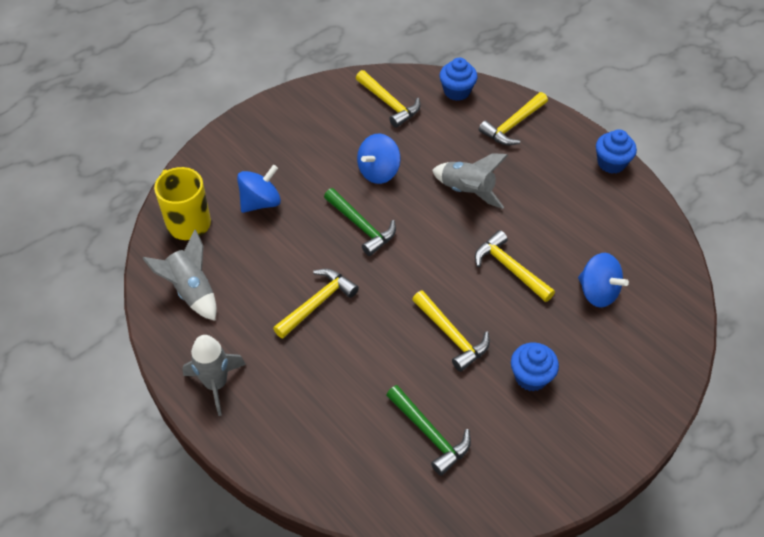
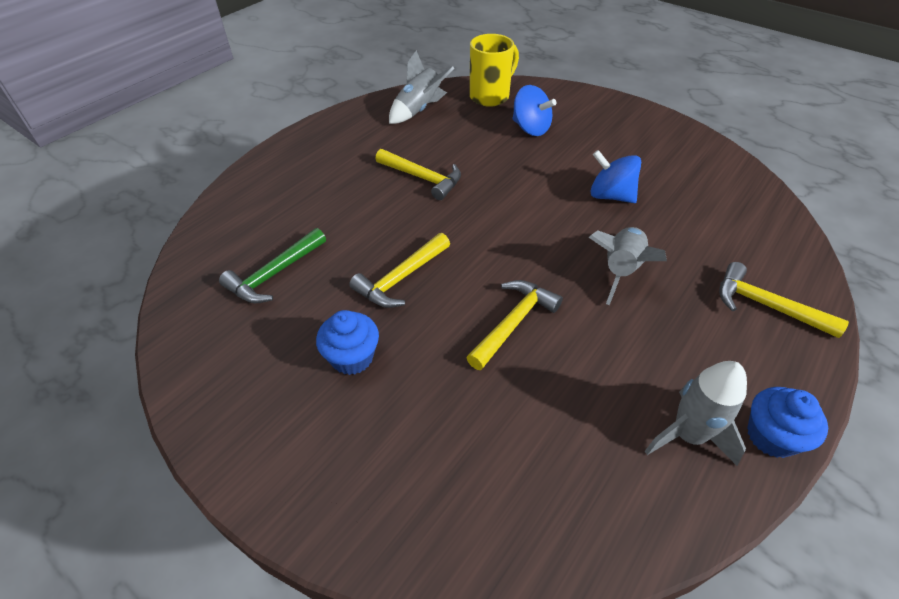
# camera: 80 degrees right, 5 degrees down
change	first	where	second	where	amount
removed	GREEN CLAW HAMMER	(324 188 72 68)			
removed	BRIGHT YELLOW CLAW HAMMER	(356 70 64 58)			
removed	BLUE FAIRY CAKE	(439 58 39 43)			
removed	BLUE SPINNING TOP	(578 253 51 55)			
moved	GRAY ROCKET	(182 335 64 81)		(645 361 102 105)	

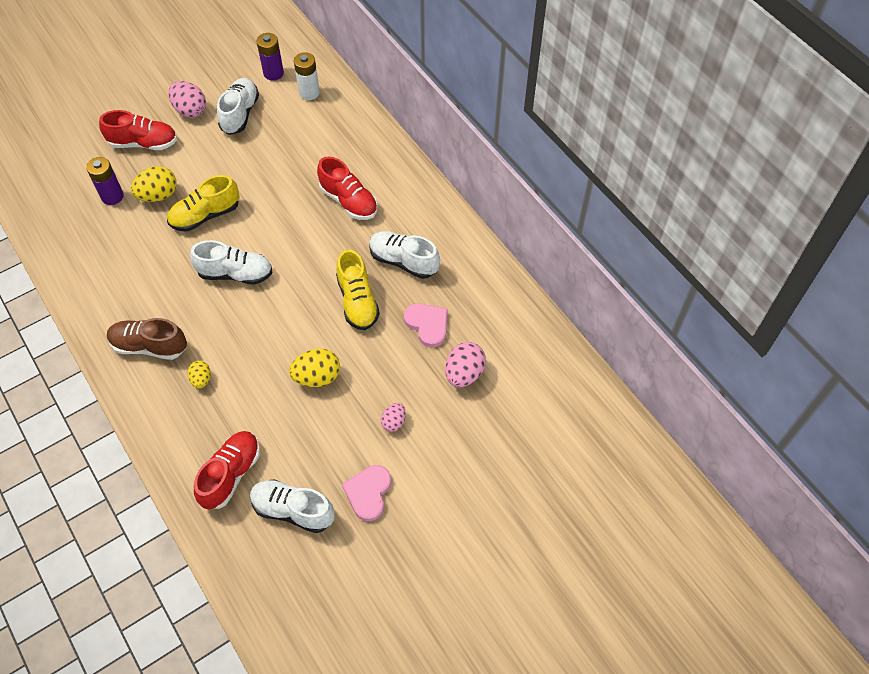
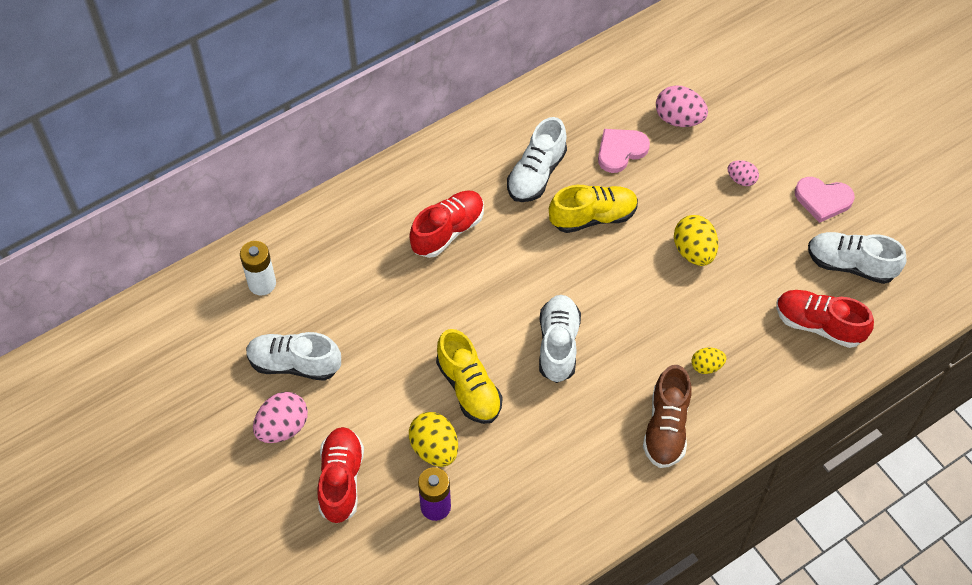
# camera: 90 degrees left, 0 degrees up
change	first	where	second	where	amount
removed	PURPLE POWER CELL	(256 33 28 48)			
turned	PURE WHITE SHOE	(250 479 85 54)		(808 232 98 52)	90 degrees clockwise

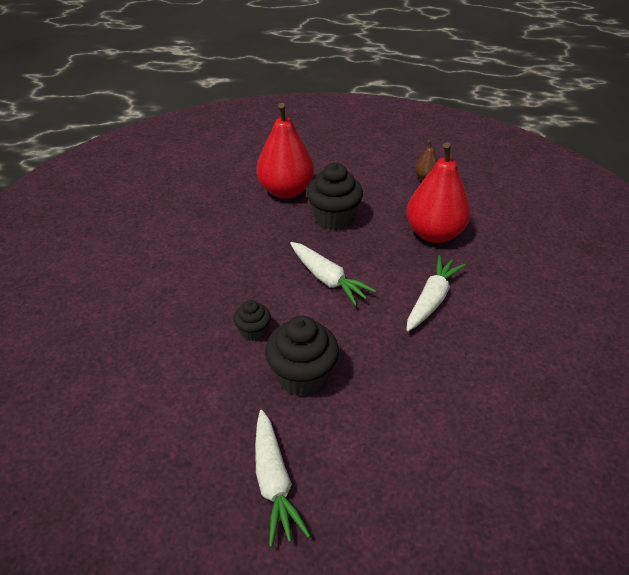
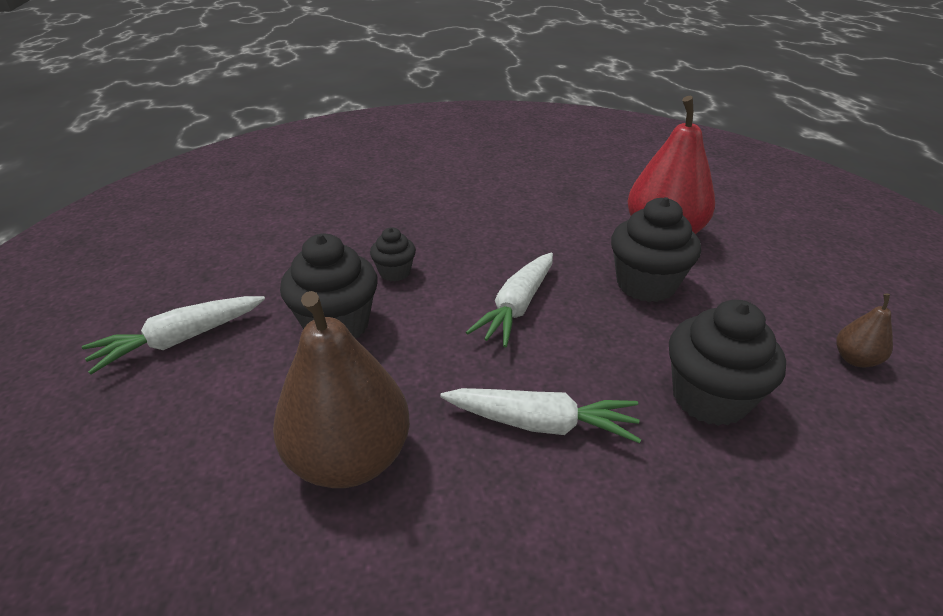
# camera: 70 degrees right, 5 degrees down
change	first	where	second	where	amount
added			BROWN TOY PEAR	(273 291 137 197)	
replaced	SCARLET TOY PEAR	(407 142 64 101)	EBONY FAIRY CAKE	(669 300 117 126)	

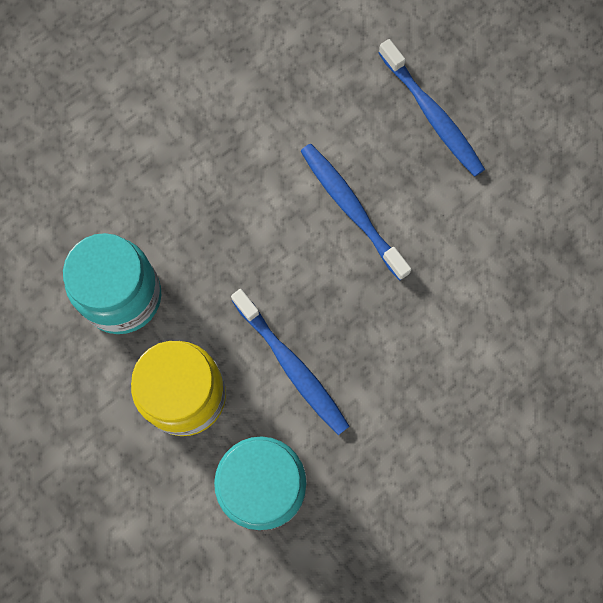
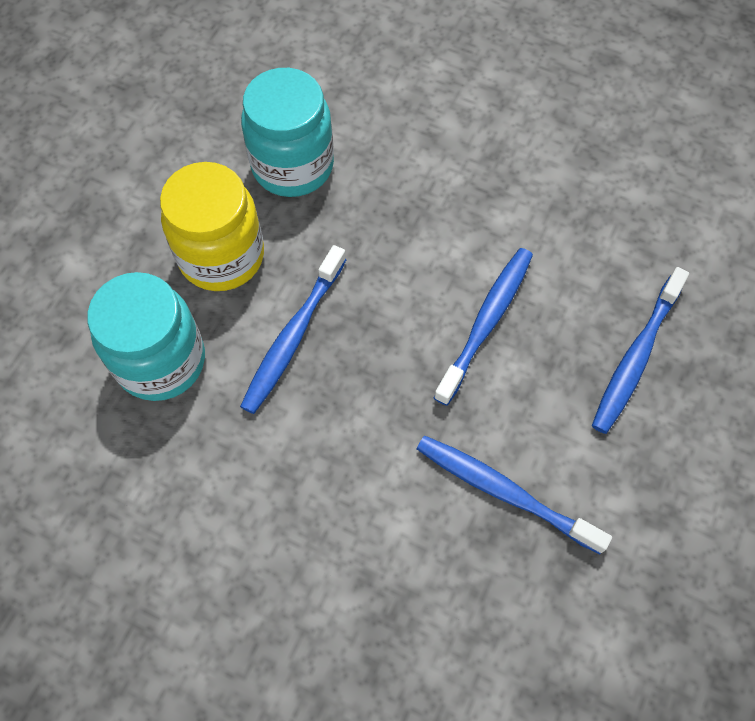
# camera: 65 degrees right, 10 degrees down
change	first	where	second	where	amount
added			BLUE DENTAL BRUSH	(417 436 195 118)	

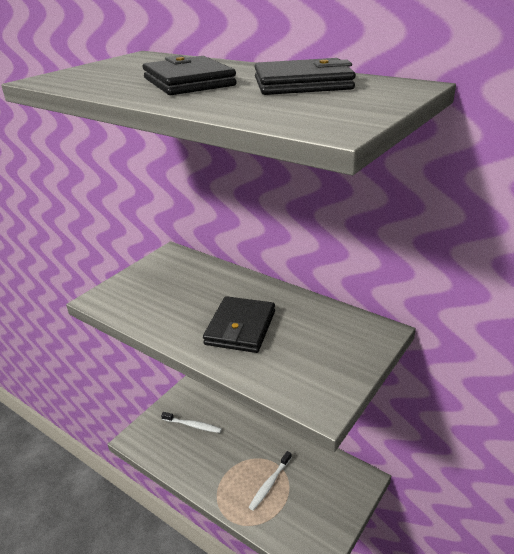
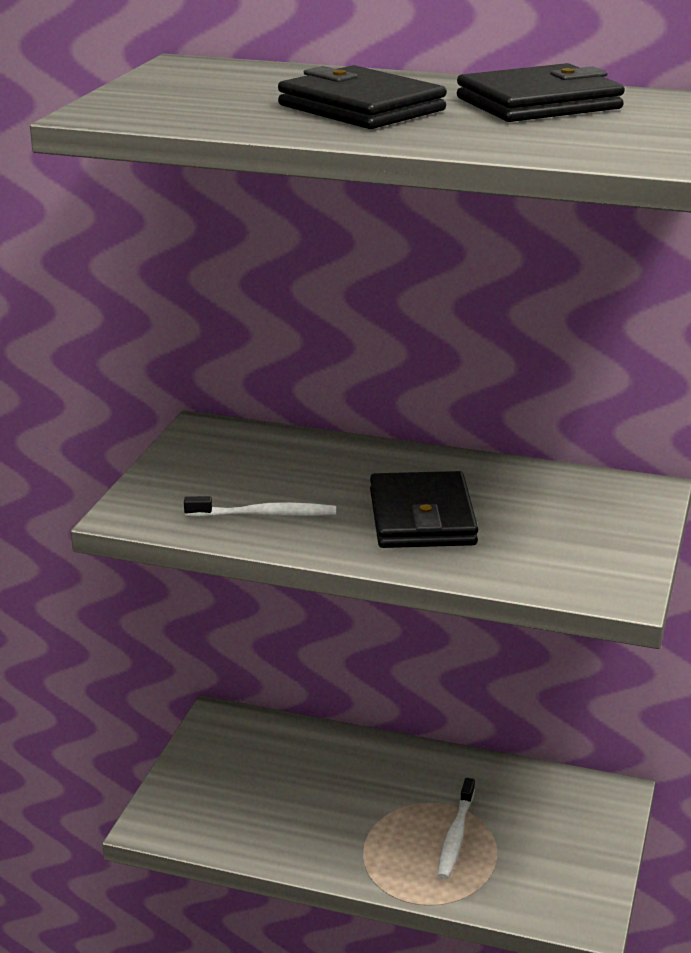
# camera: 20 degrees left, 5 degrees down
change	first	where	second	where	amount
moved	PURE WHITE DENTAL BRUSH	(161 412 61 21)		(184 496 152 21)	

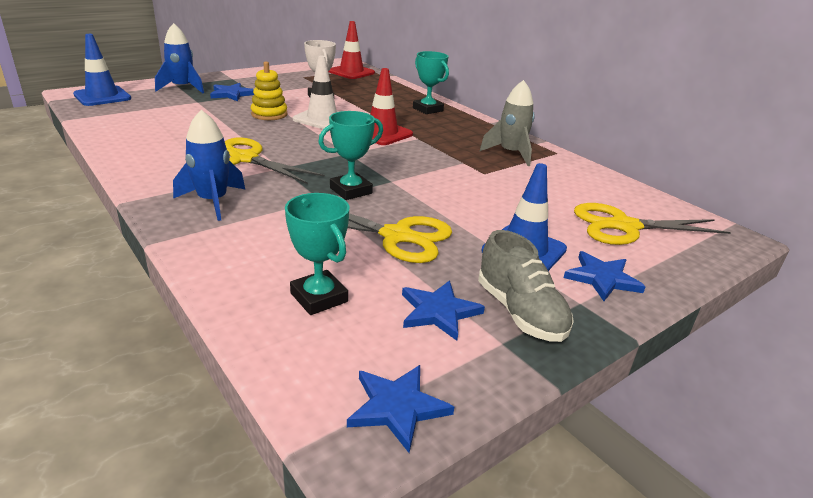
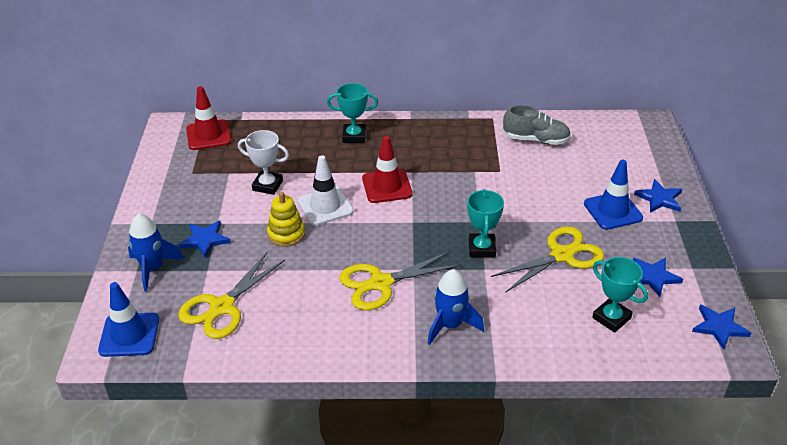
# camera: 50 degrees left, 10 degrees up
change	first	where	second	where	amount
removed	GRAY ROCKET	(480 80 55 86)			
moved	GRAY SHOE	(478 230 96 112)		(503 105 68 40)	
moved	BRIGHT YELLOW SHEARS	(574 203 157 42)		(178 252 107 87)	
turned	AQUA AWARD CUP	(285 193 64 122)		(592 257 56 76)	45 degrees clockwise

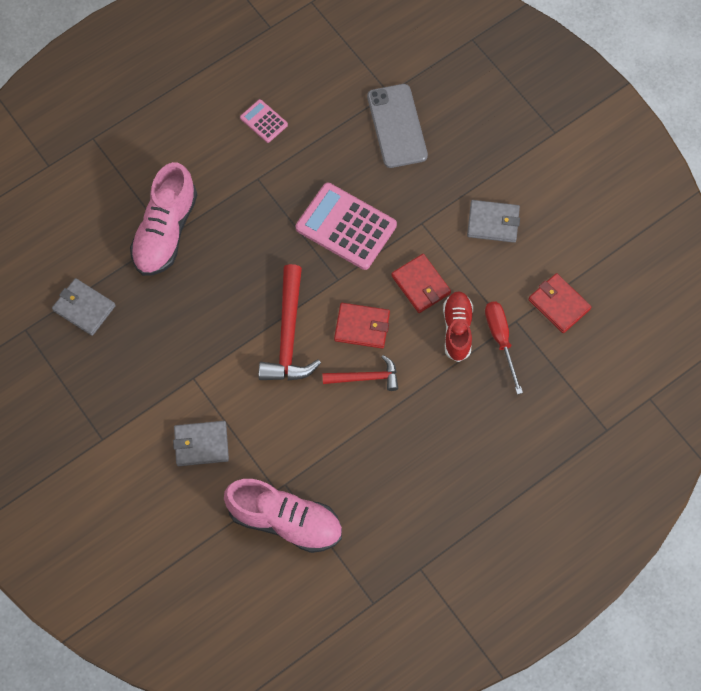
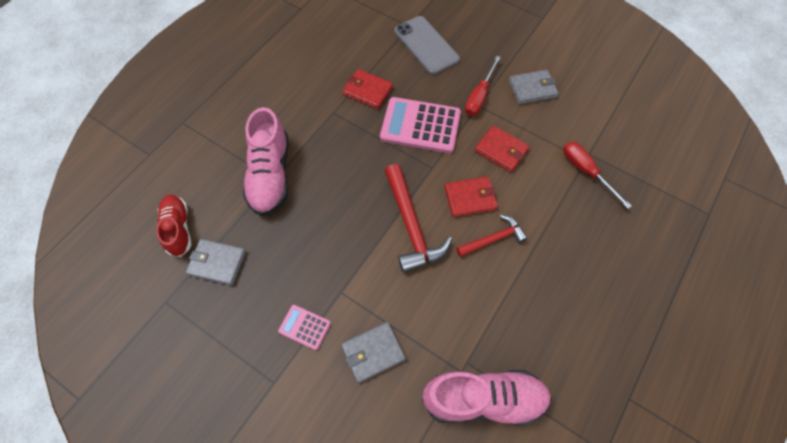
# camera: 20 degrees left, 5 degrees down
change	first	where	second	where	amount
added			SCARLET FLAT SCREWDRIVER	(465 56 36 60)	
moved	ROSY POCKET CALCULATOR	(240 99 48 44)		(278 305 53 45)	
moved	SCARLET SHOE	(443 291 30 71)		(156 195 36 62)	
moved	SCARLET CARD WALLET	(528 273 63 60)		(342 69 51 40)	

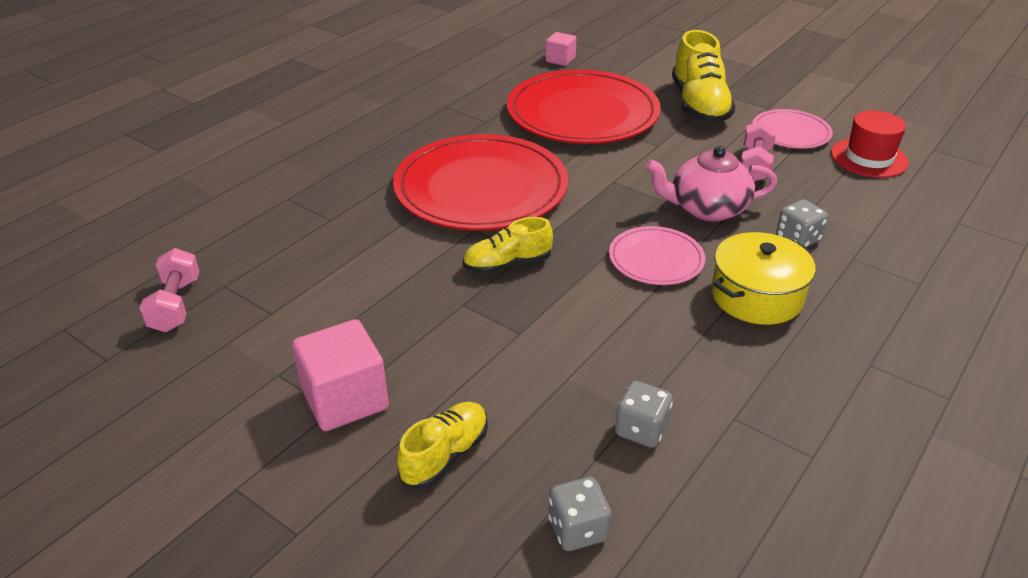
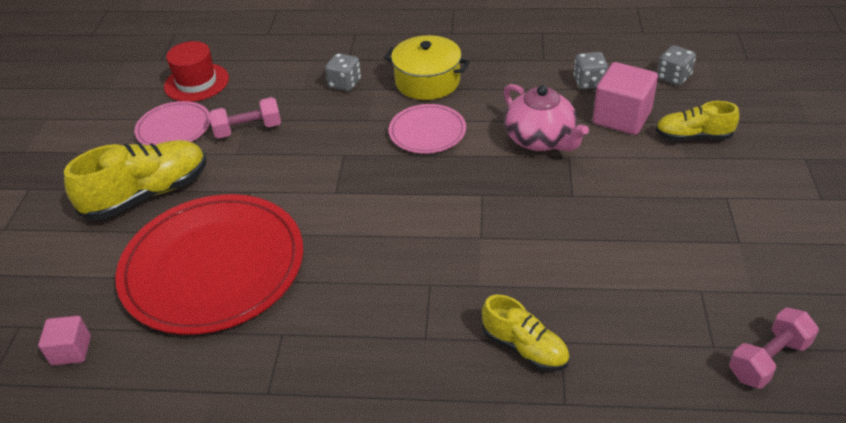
# camera: 120 degrees left, 5 degrees up
change	first	where	second	where	amount
removed	SCARLET DINNER PLATE	(393 134 175 96)			
moved	ROSY SOLID CUBE	(292 319 97 112)		(593 62 65 73)	
moved	BRIGHT YELLOW SHOE	(463 217 90 57)		(482 295 88 76)	
moved	ROSY TEA POT	(645 146 132 75)		(503 84 86 67)	

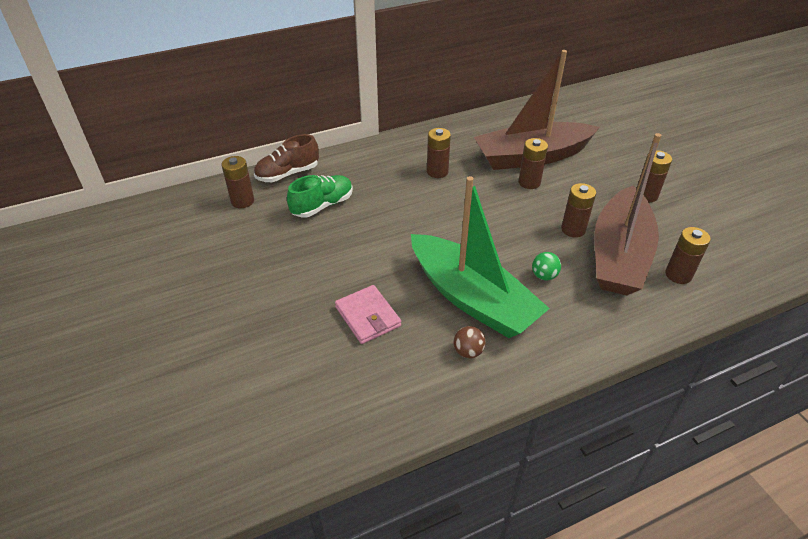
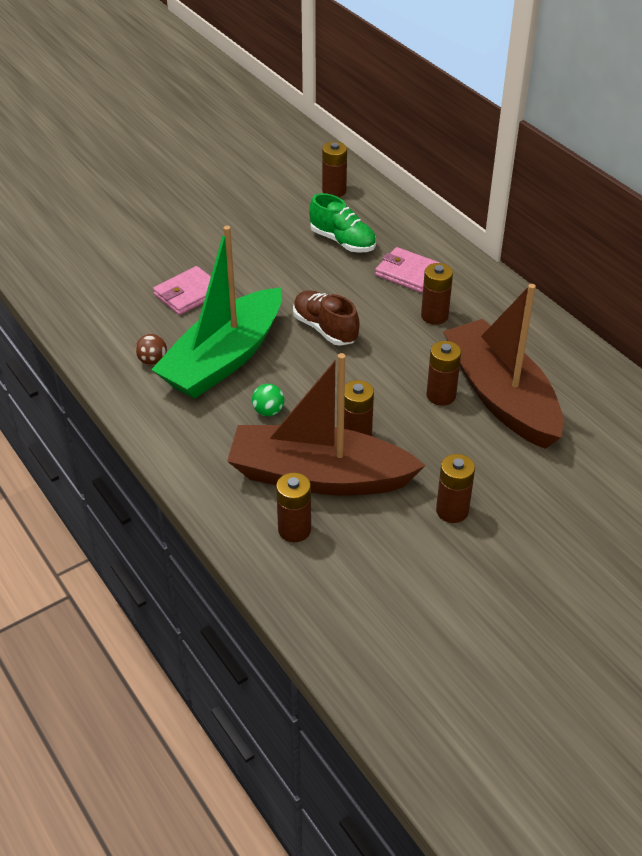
# camera: 80 degrees right, 0 degrees up
change	first	where	second	where	amount
added			ROSY CARD WALLET	(375 247 65 46)	
moved	BROWN SHOE	(254 134 65 48)		(293 290 67 56)	

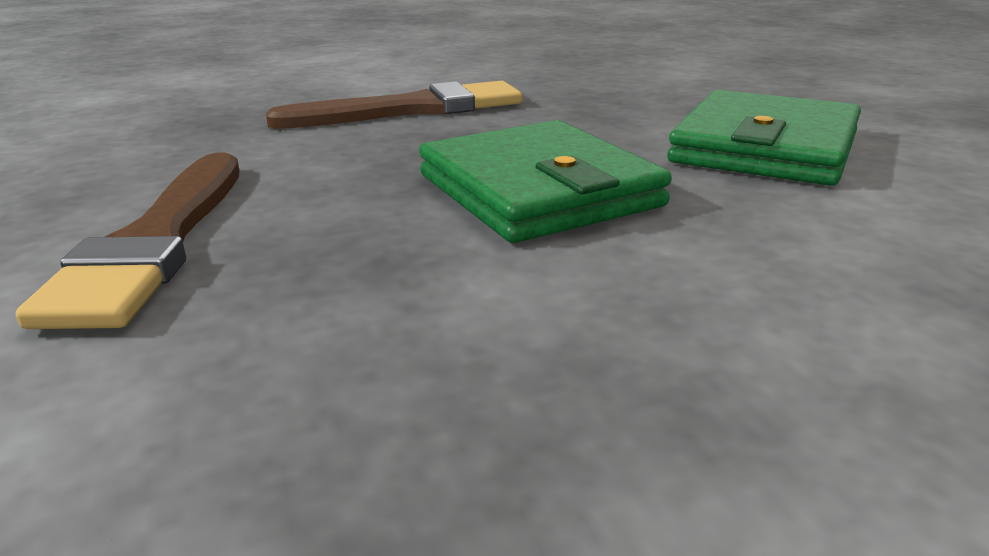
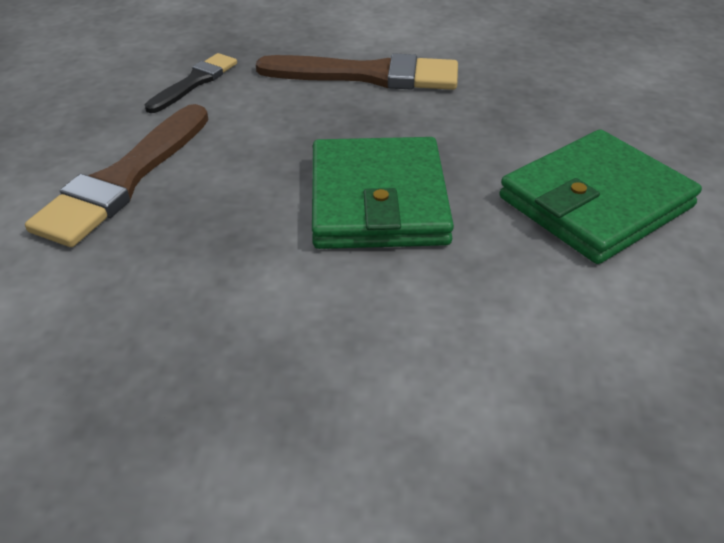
# camera: 25 degrees right, 15 degrees up
change	first	where	second	where	amount
added			EBONY PAINTBRUSH	(145 53 92 60)	

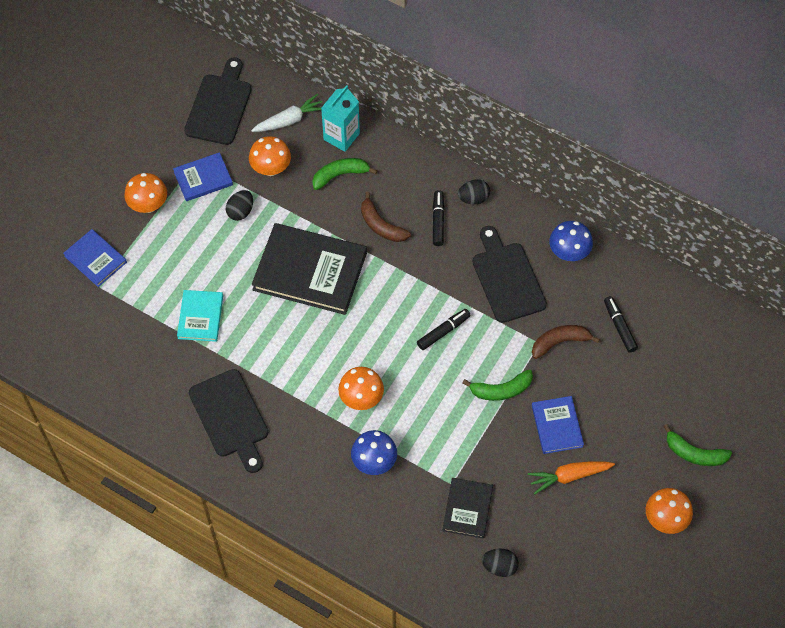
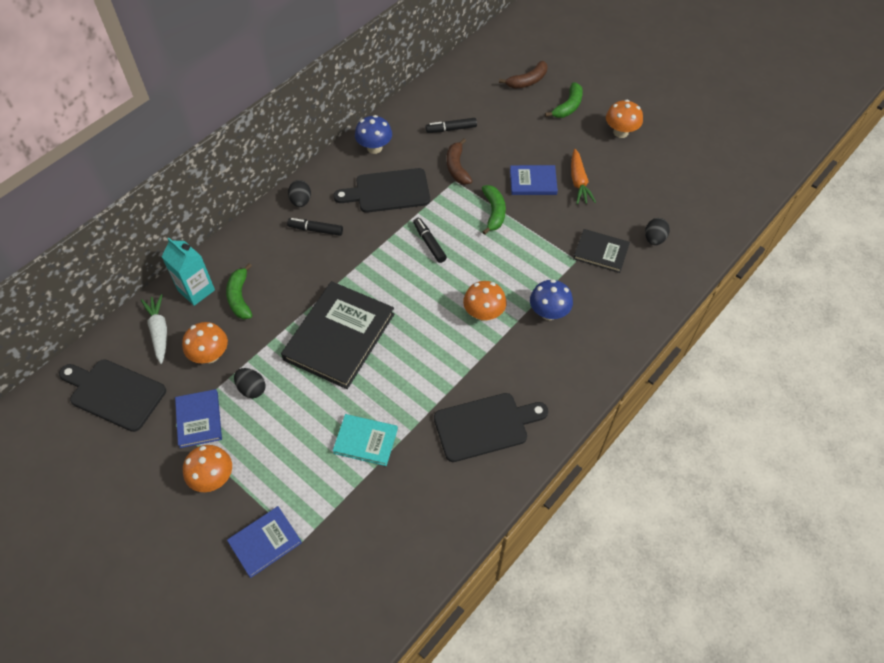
# camera: 80 degrees left, 5 degrees down
change	first	where	second	where	amount
moved	BROWN TOY BANANA	(361 192 50 50)		(499 61 48 28)	

